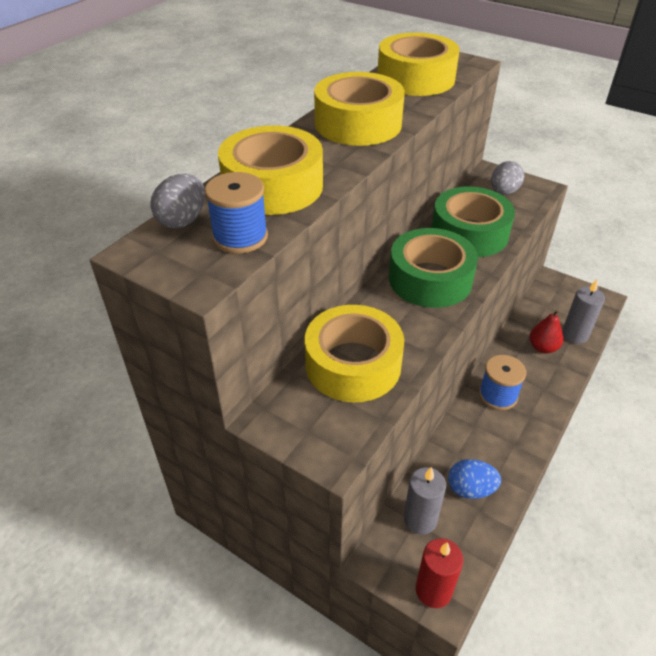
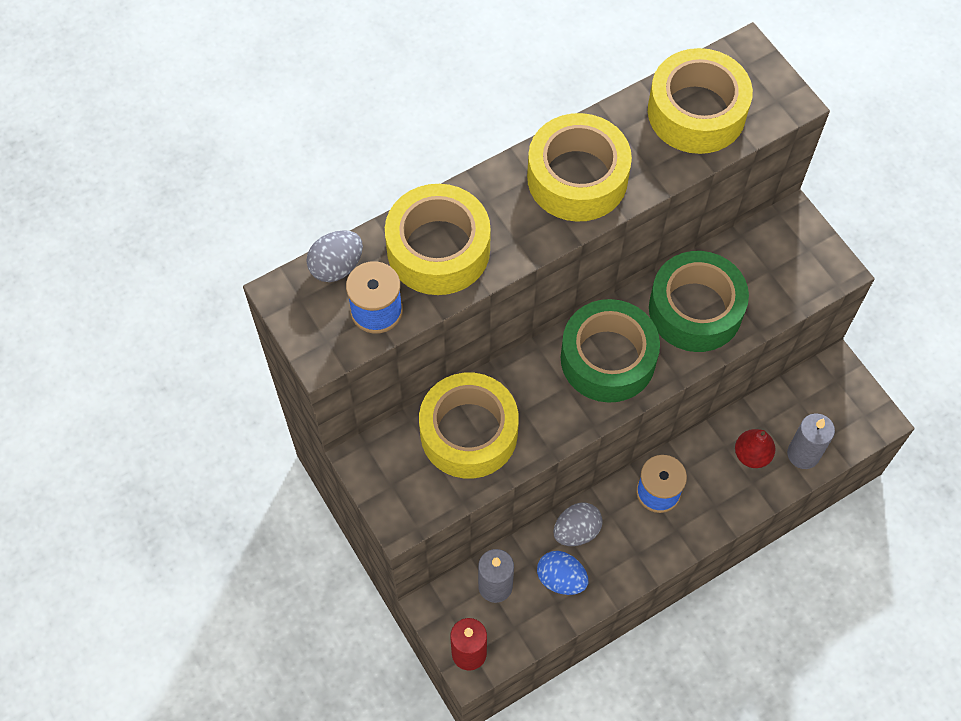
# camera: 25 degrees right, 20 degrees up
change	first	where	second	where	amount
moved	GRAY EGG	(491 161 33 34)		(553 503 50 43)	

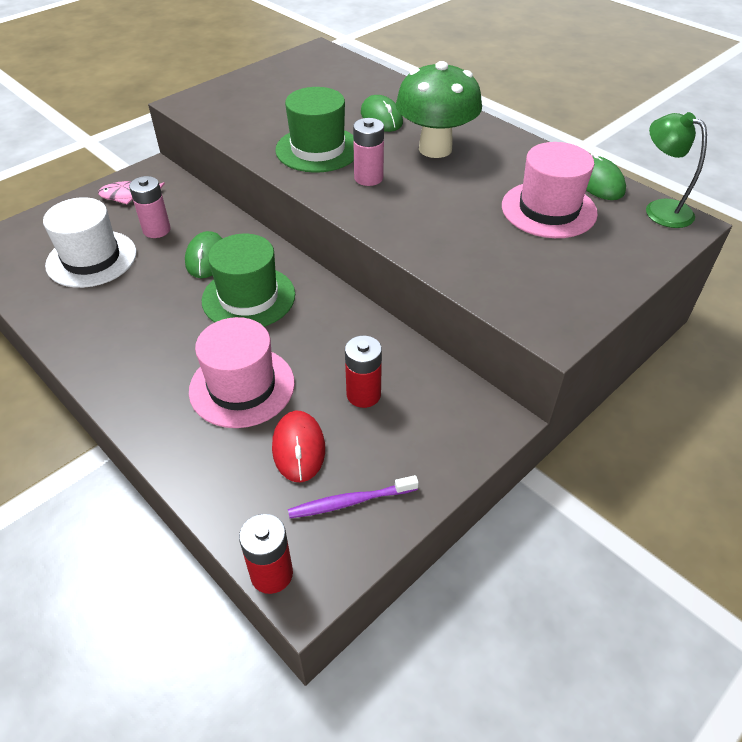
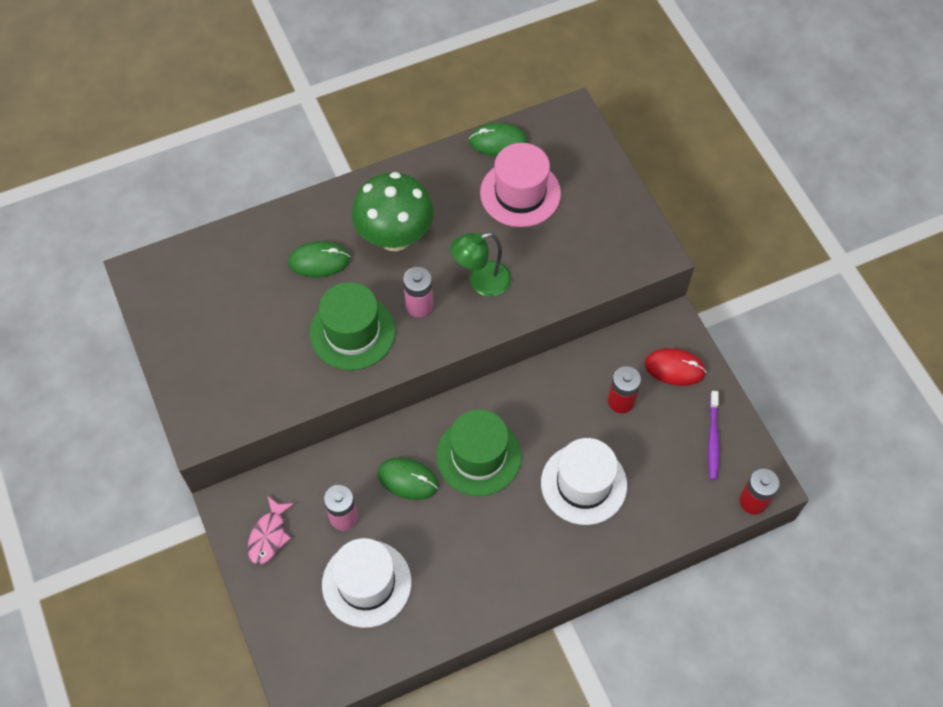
# camera: 70 degrees left, 15 degrees up
change	first	where	second	where	amount
moved	SCARLET MOUSE	(272 411 53 71)		(645 348 61 38)	
moved	GREEN LAMP	(646 112 61 116)		(450 232 61 65)	
recoloured	ROSY HAT	(189 317 106 111)	PURE WHITE HAT	(541 438 86 87)	

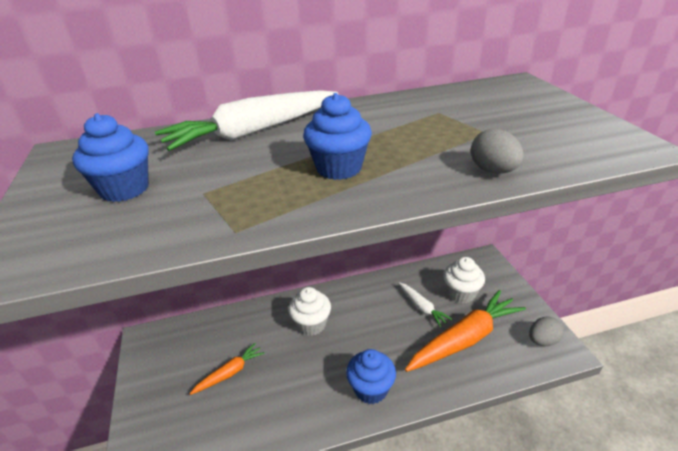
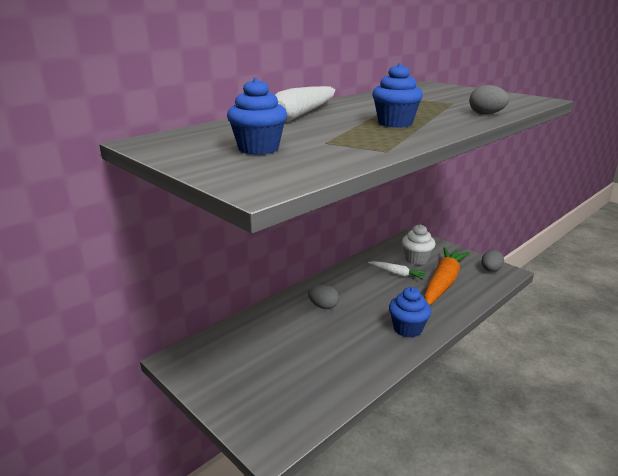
# camera: 30 degrees left, 10 degrees down
change	first	where	second	where	amount
removed	ORANGE CARROT	(190 343 75 52)			
replaced	PURE WHITE FAIRY CAKE	(288 287 43 49)	GRAY EGG	(308 284 31 25)	

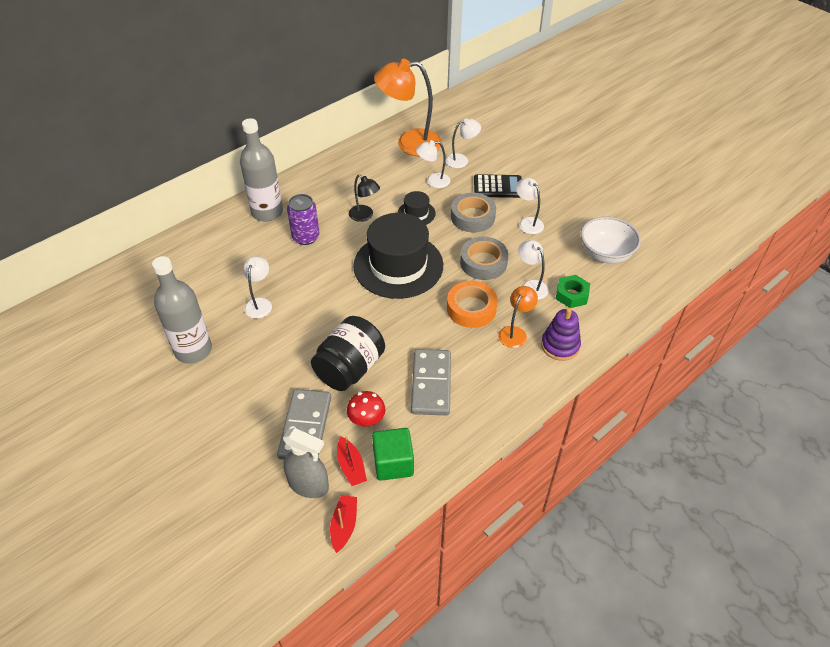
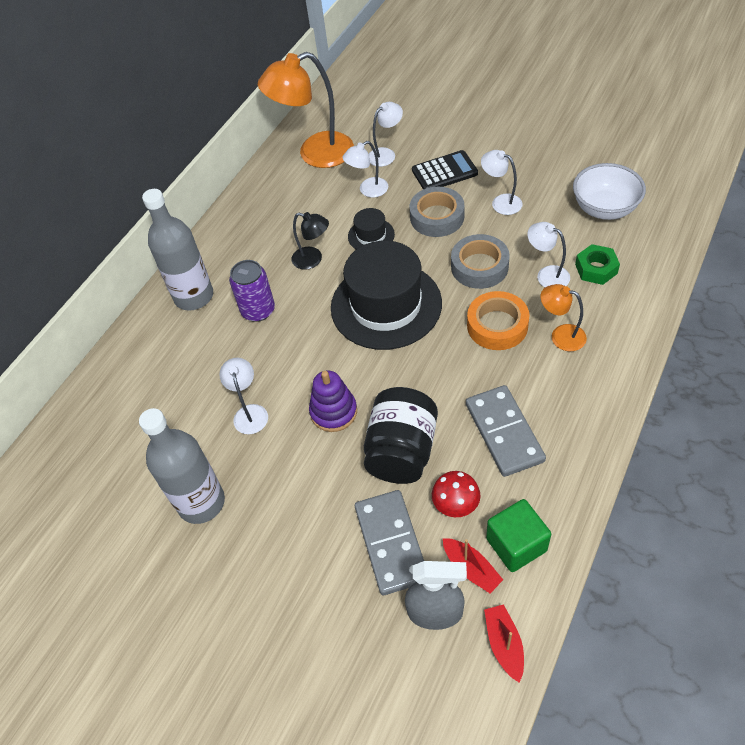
# camera: 15 degrees left, 5 degrees up
change	first	where	second	where	amount
moved	PURPLE STACKING TOY	(541 307 40 54)		(309 370 48 62)	
turned	ORANGE LAMP	(498 286 40 62)		(541 284 46 67)	75 degrees counterclockwise

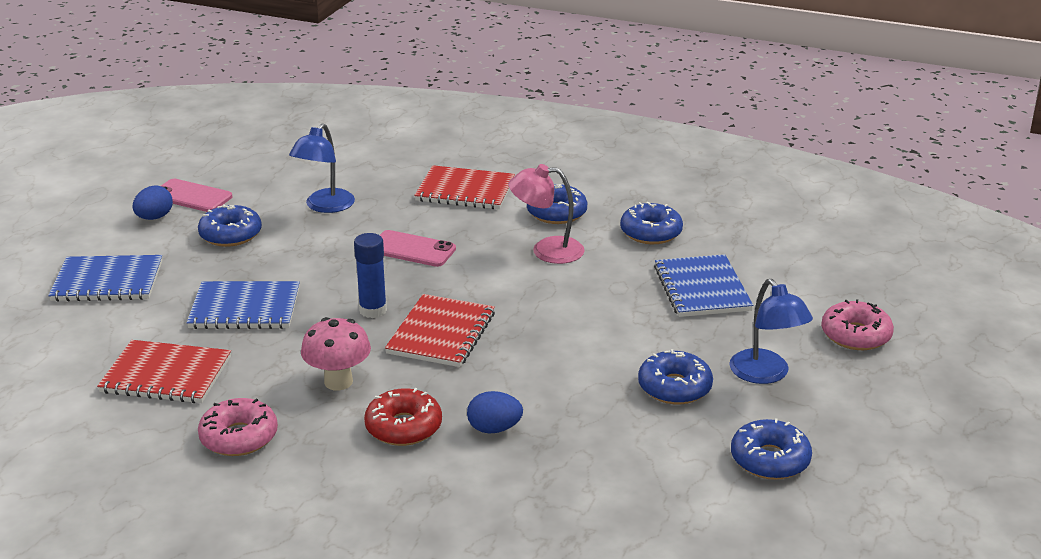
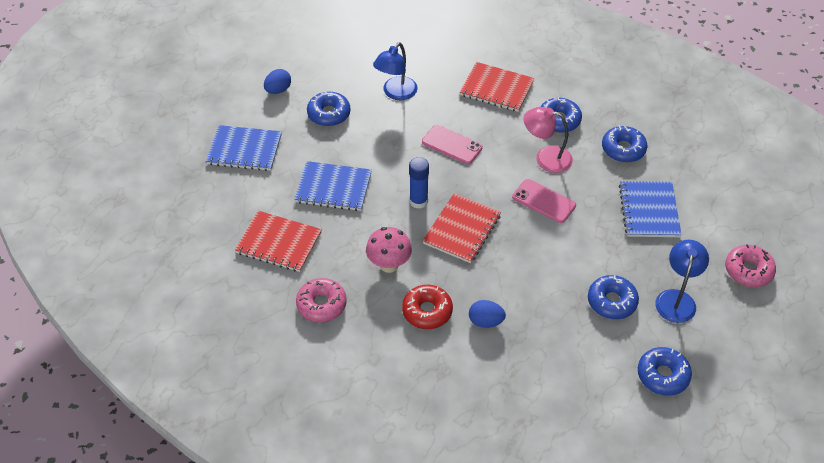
# camera: 10 degrees right, 20 degrees up
change	first	where	second	where	amount
moved	ROSY PHONE	(161 179 71 33)		(512 179 64 44)	
turned	BLUE LAMP	(729 279 84 105)		(655 240 54 83)	150 degrees counterclockwise

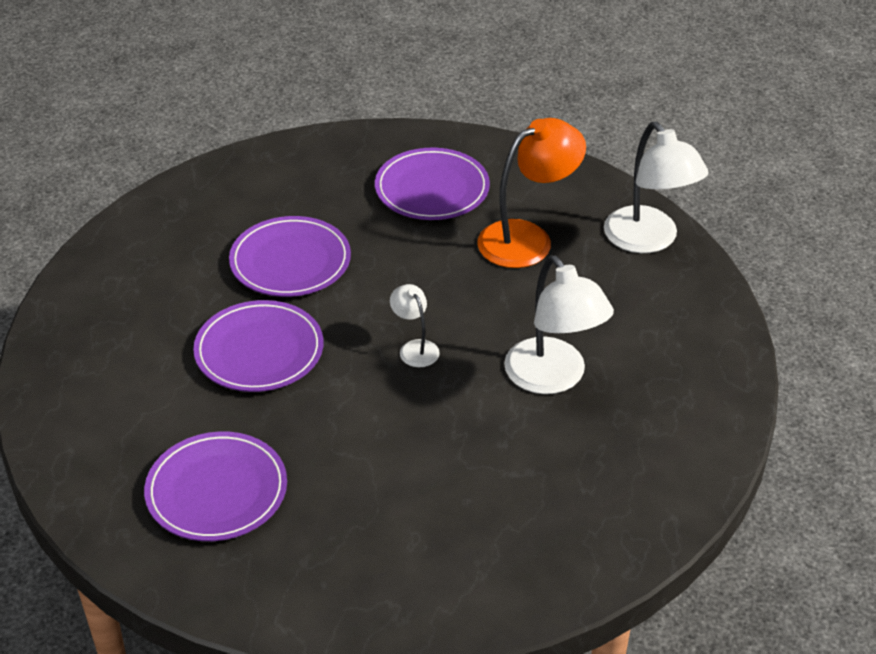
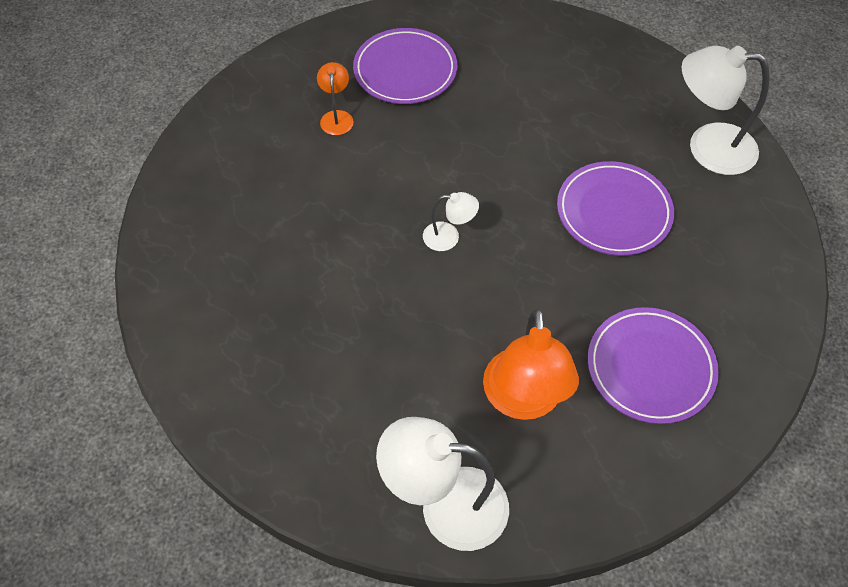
# camera: 125 degrees right, 15 degrees up
change	first	where	second	where	amount
removed	PURPLE DINNER PLATE	(193 300 131 92)			
added			ORANGE LAMP	(317 62 37 73)	
moved	PURE WHITE LAMP	(504 255 110 139)		(682 46 88 129)	

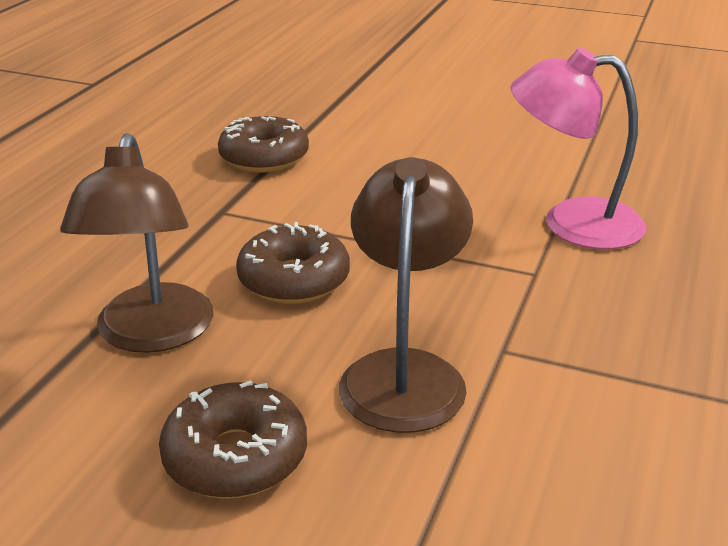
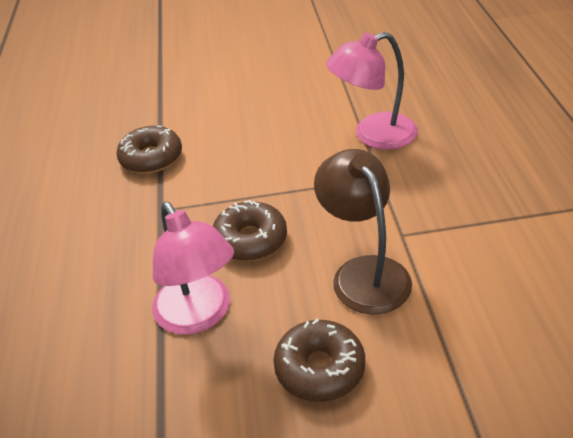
# camera: 25 degrees left, 10 degrees up
change	first	where	second	where	amount
recoloured	BROWN LAMP	(60 133 154 220)	ROSY LAMP	(152 202 82 133)	

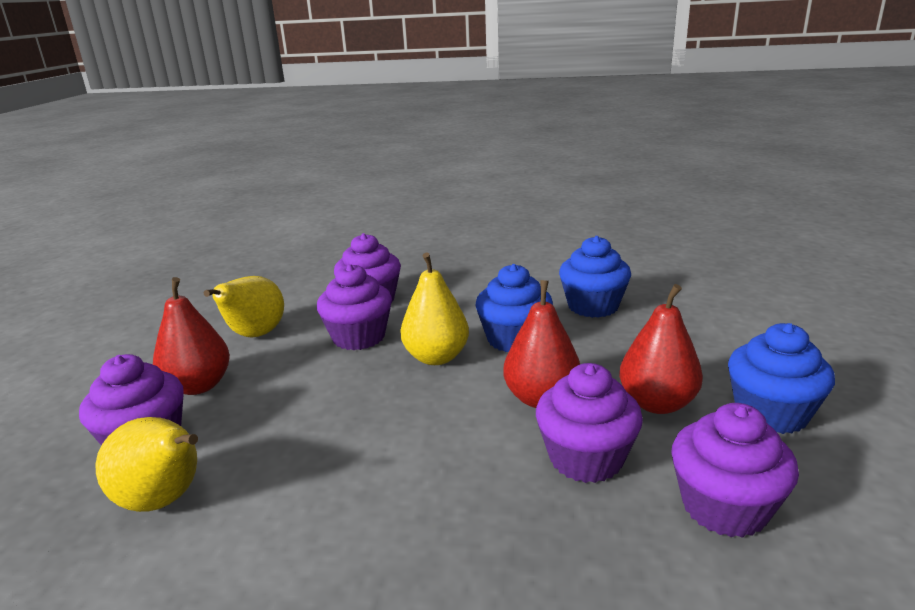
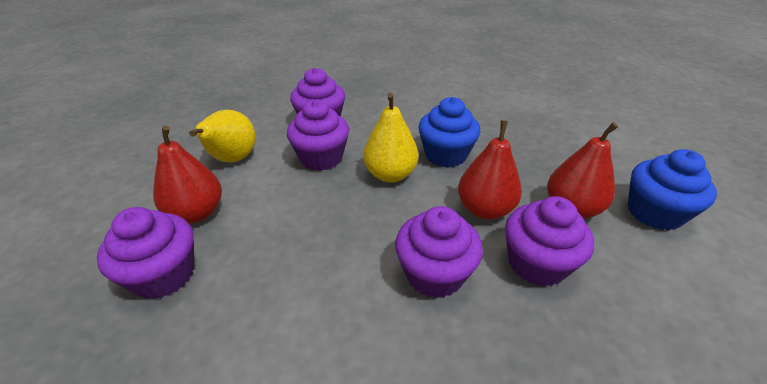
# camera: 10 degrees left, 15 degrees up
change	first	where	second	where	amount
removed	BRIGHT YELLOW TOY PEAR	(96 417 102 95)			
removed	BLUE FAIRY CAKE	(559 236 72 82)			
moved	PURPLE FAIRY CAKE	(671 403 128 135)		(395 206 88 92)	

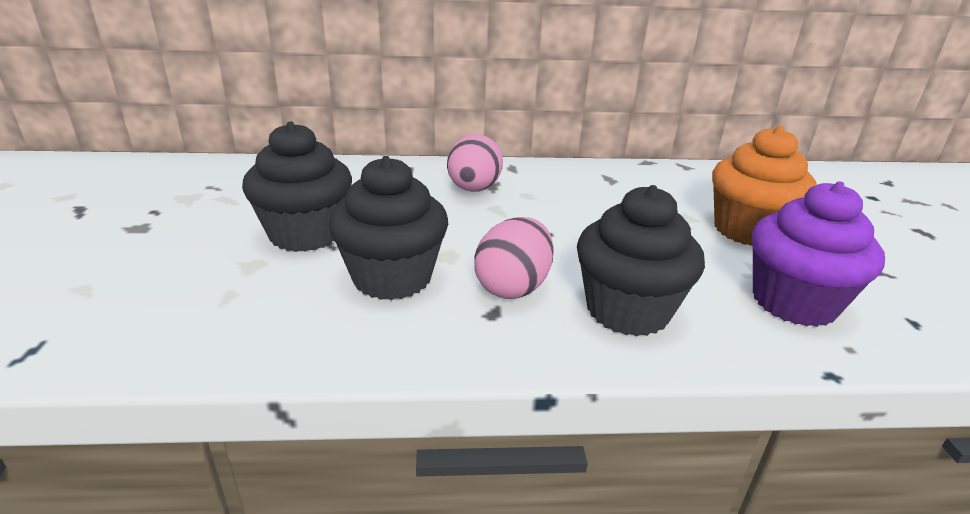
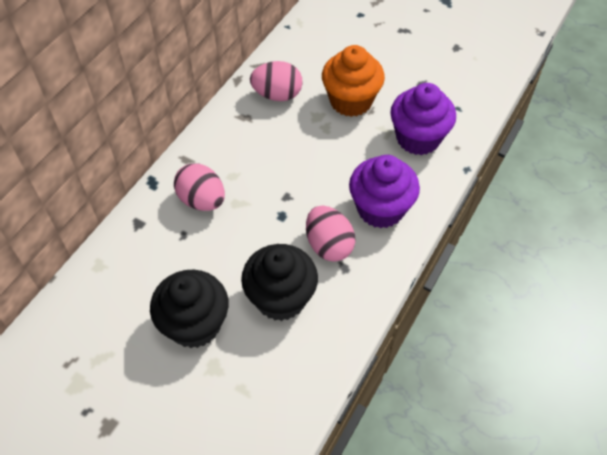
# camera: 55 degrees left, 25 degrees up
change	first	where	second	where	amount
added			ROSY EGG	(250 61 53 40)	
recoloured	EBONY FAIRY CAKE	(577 185 128 151)	PURPLE FAIRY CAKE	(349 155 71 73)	

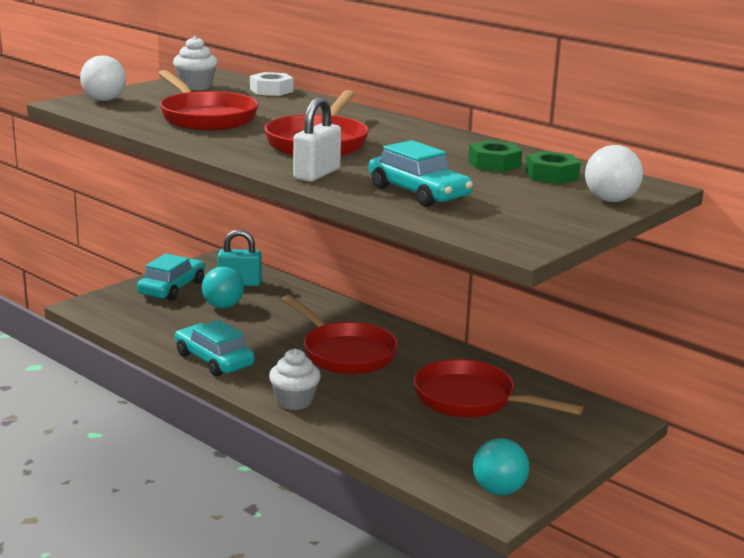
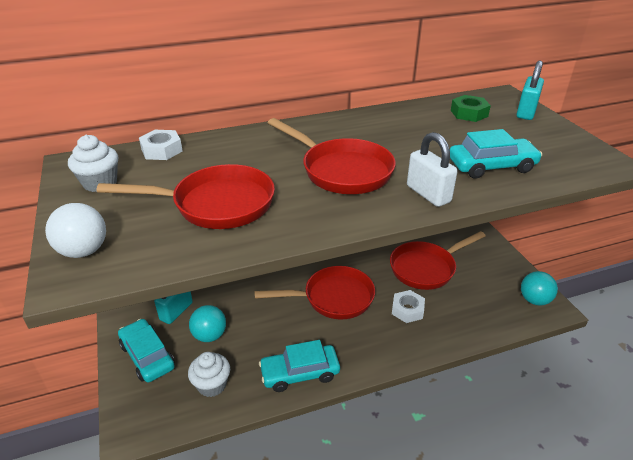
# camera: 60 degrees left, 15 degrees up
change	first	where	second	where	amount
removed	GREEN HEXAGON NUT	(468 140 54 32)			
added			PURE WHITE HEXAGON NUT	(392 290 33 33)	
moved	PURE WHITE FAIRY CAKE	(269 348 52 62)		(188 352 42 45)	
replaced	PURE WHITE SPHERE	(585 145 58 57)	AQUA LOCK	(517 60 27 60)	

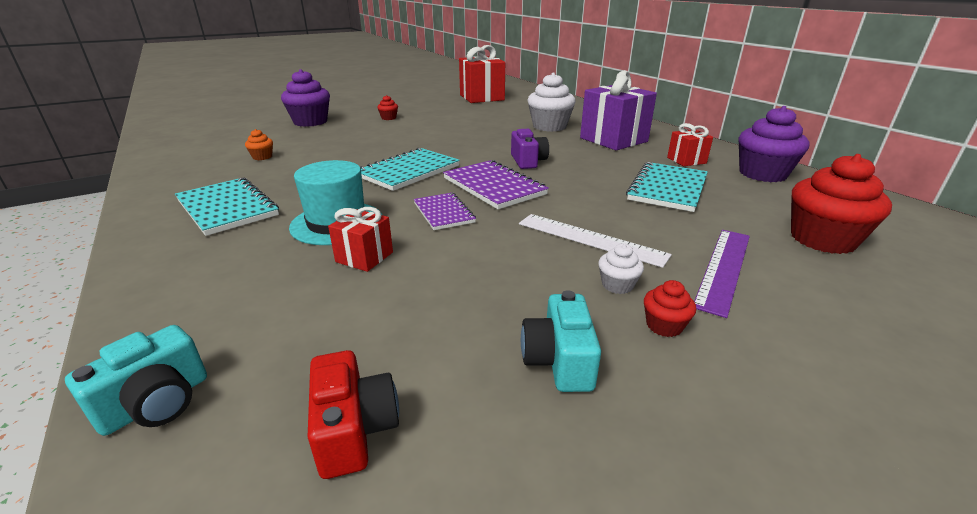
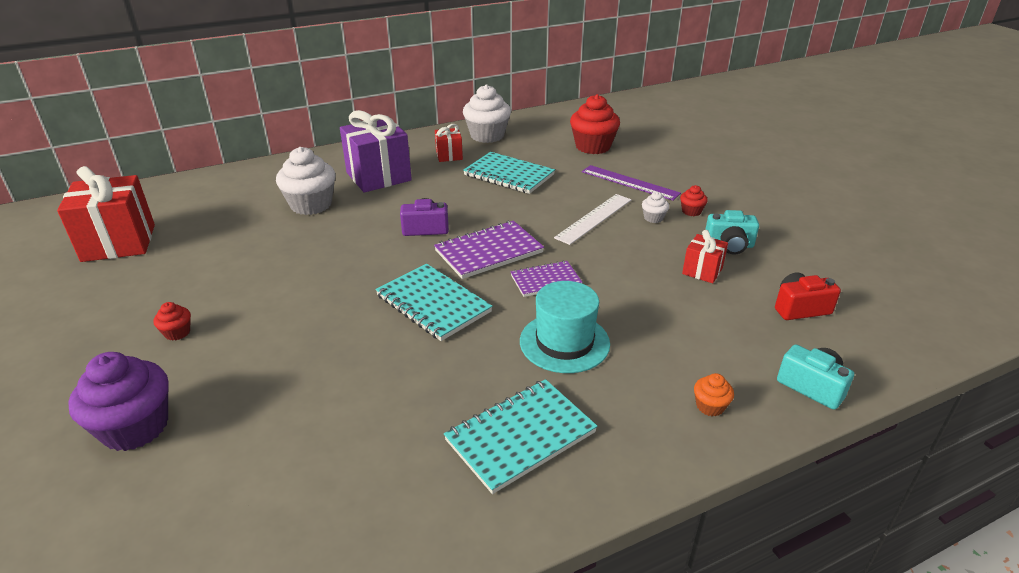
# camera: 85 degrees left, 5 degrees up
change	first	where	second	where	amount
moved	ORANGE FAIRY CAKE	(245 129 28 31)		(694 373 40 43)	
moved	SCARLET WRAPPED GIFT	(328 207 65 65)		(682 230 46 53)	
recoloured	PURPLE FAIRY CAKE	(739 106 71 76)	PURE WHITE FAIRY CAKE	(463 85 48 58)	

